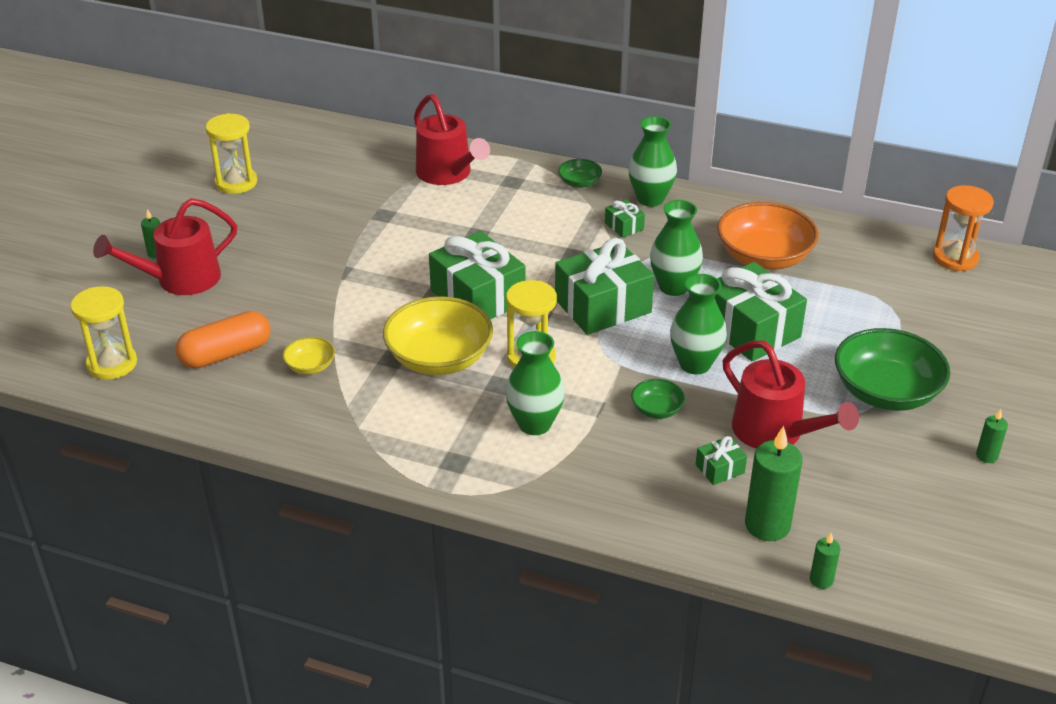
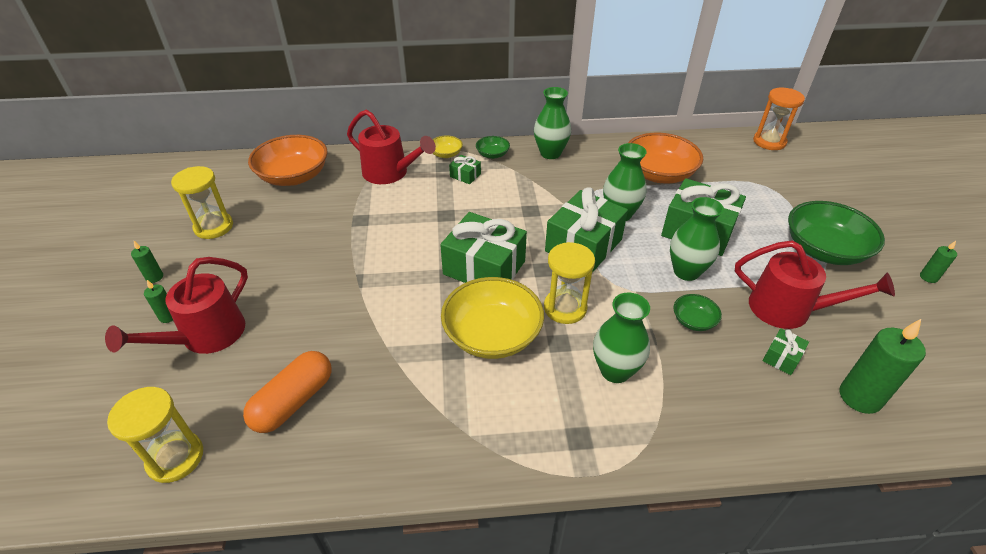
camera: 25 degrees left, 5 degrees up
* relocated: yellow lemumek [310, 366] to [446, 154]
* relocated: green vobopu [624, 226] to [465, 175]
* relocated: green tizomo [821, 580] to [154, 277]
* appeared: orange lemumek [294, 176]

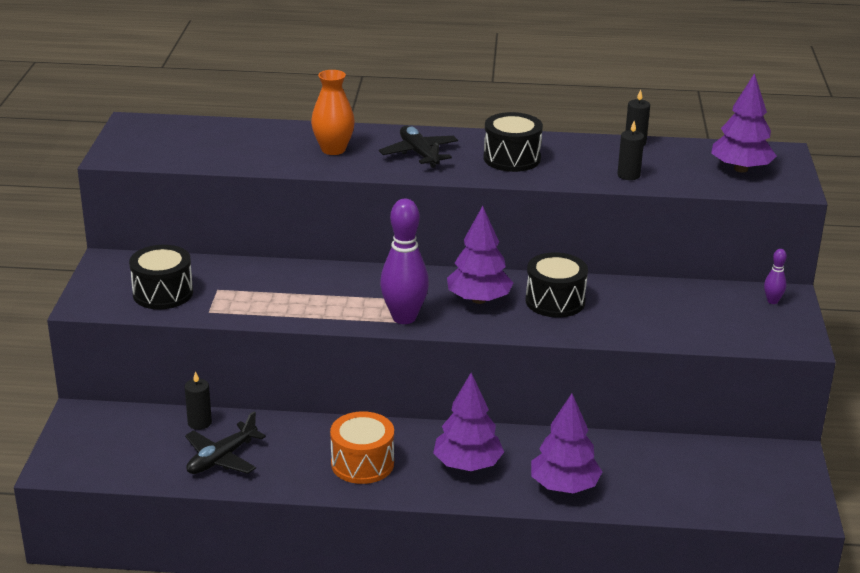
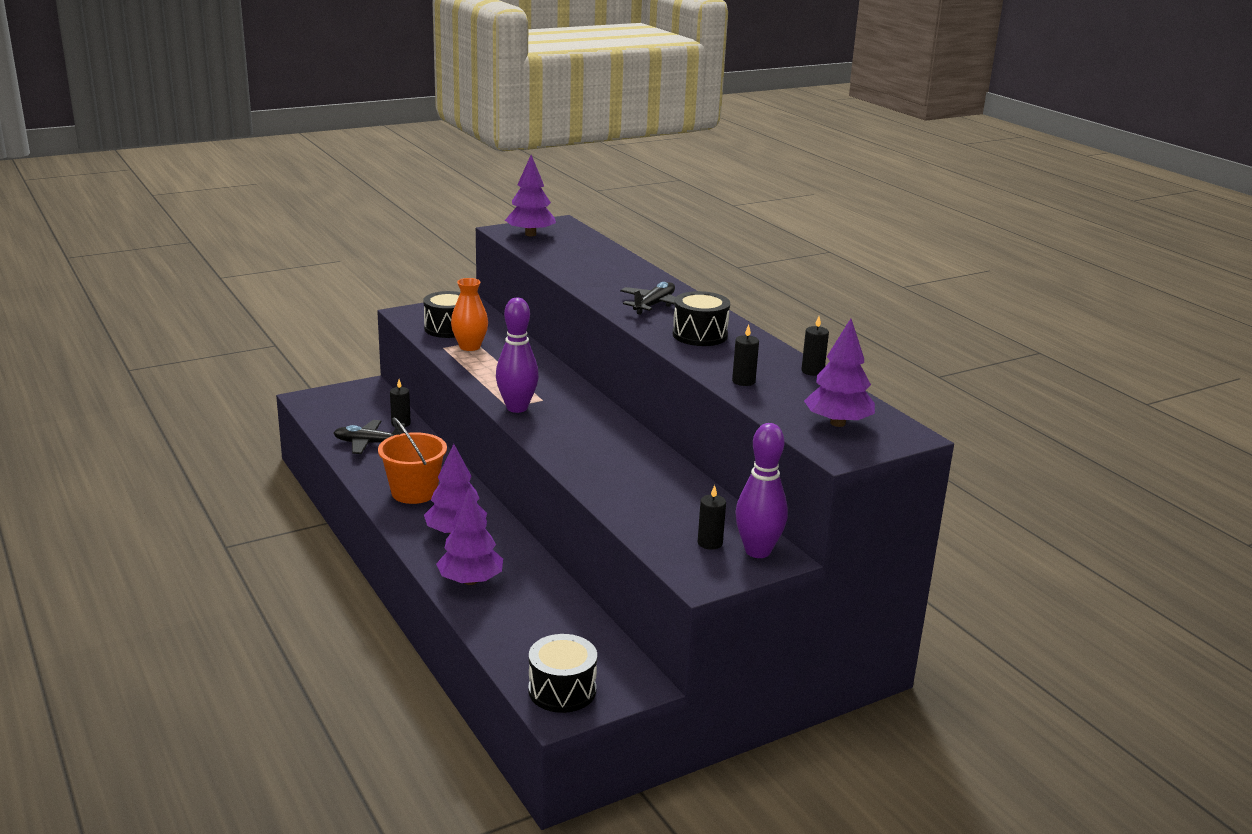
camera: 55 degrees right, 5 degrees down
* relocated: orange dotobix [333, 149] to [470, 347]
* exchanged: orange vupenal [362, 463] to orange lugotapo [414, 492]
* relocated: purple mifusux [478, 300] to [530, 234]
* relocated: black vupenal [555, 301] to [562, 690]
* size: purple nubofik [772, 301] = [757, 551] x2.17
* appeared: black tizomo [710, 543]

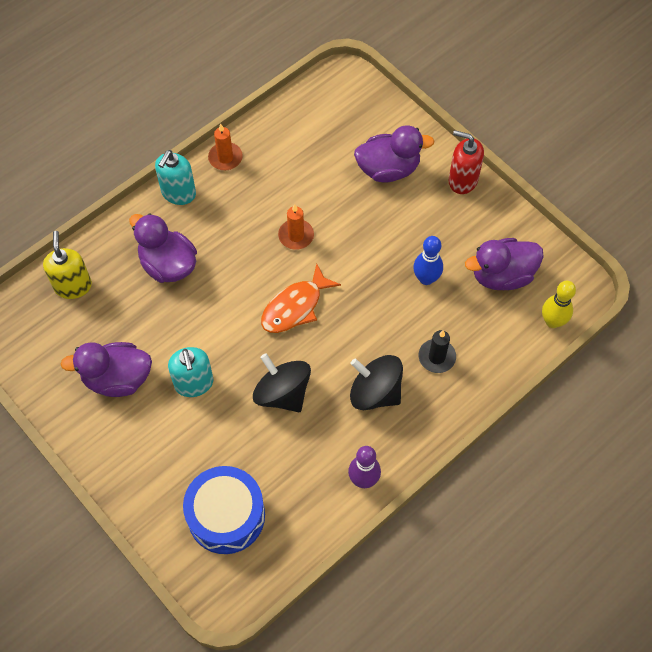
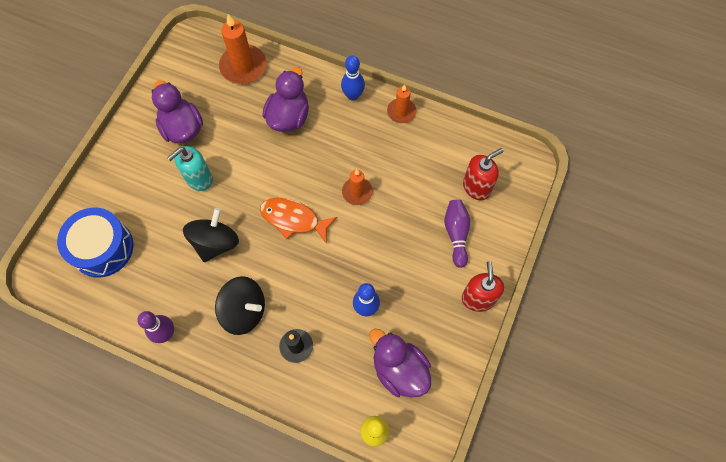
camera: 65 degrees right, 5 degrees up
* exchanged: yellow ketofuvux [73, 286] to orange tizomo [243, 66]
* exchanged: turquoise ketofuvux [178, 193] to blue nubofik [353, 95]
* spun: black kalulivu [375, 392] = [244, 311] 105 degrees clockwise
* exchanged: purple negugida [388, 169] to purple nubofik [456, 234]
* appeared: red ketofuvux [476, 187]

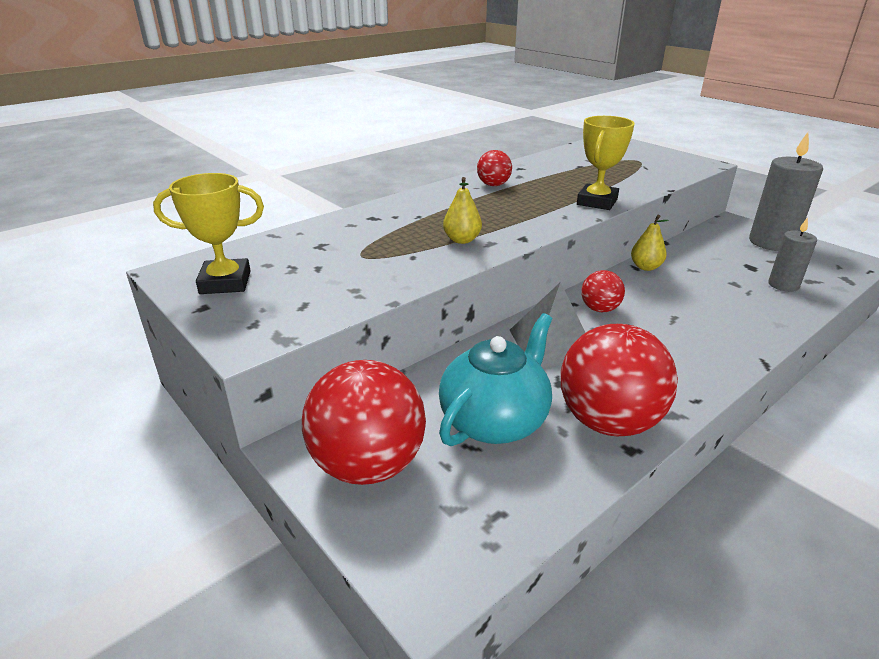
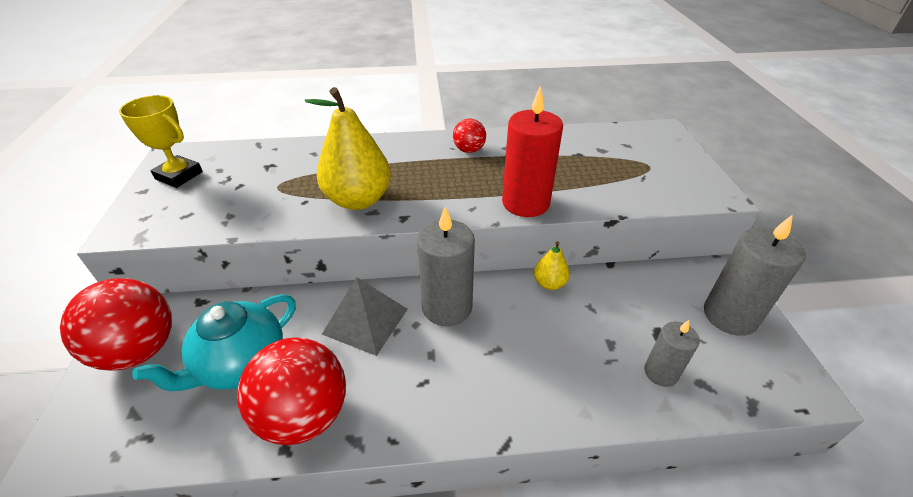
camera: 35 degrees right, 10 degrees up
* spun: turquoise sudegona [494, 421] = [241, 364] 150 degrees clockwise
* size: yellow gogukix [462, 240] = [358, 200] x2.04
* exchanged: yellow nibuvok [597, 202] to red tizomo [525, 203]
* exchanged: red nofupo [599, 309] to grey tizomo [447, 307]

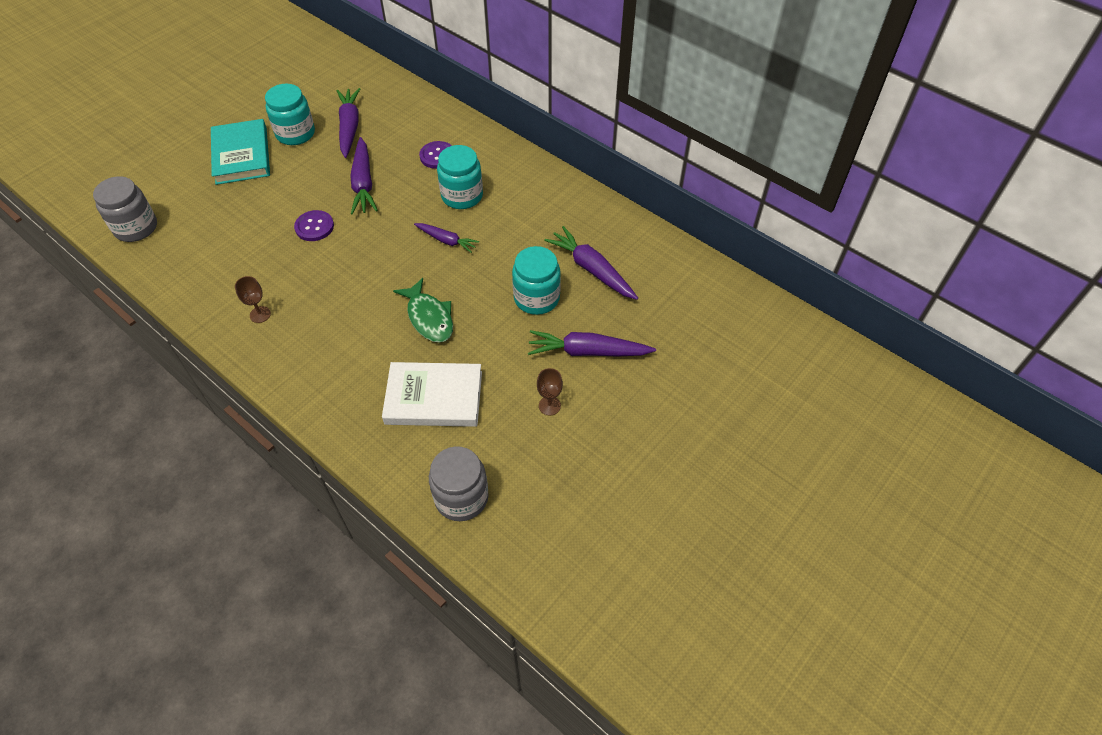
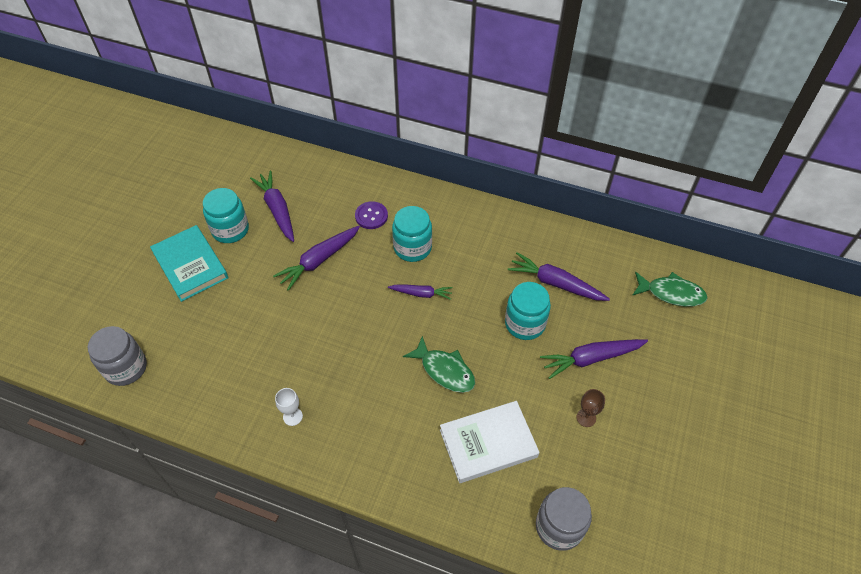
camera: 20 degrees left, 0 degrees up
* colour: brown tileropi [260, 314] to white tileropi [292, 416]
* missing: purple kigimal [314, 227]
* spun: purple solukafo [363, 183] = [319, 260] 75 degrees clockwise
* appeared: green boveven [671, 293]

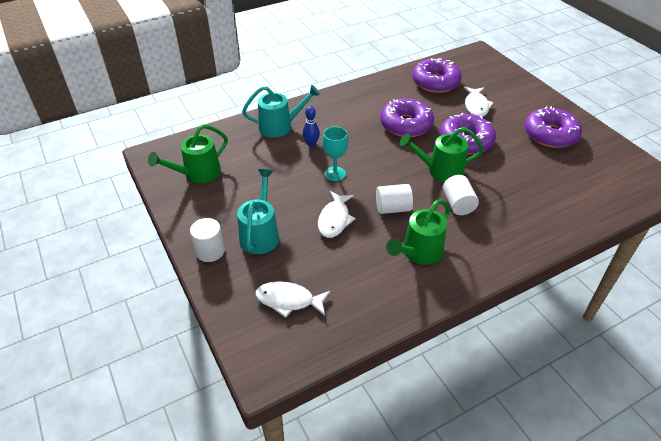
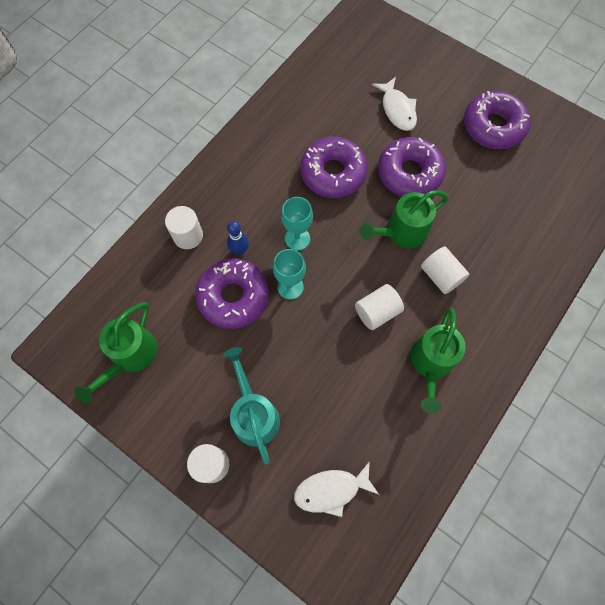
camera: 25 degrees left, 25 degrees up
* exchanged: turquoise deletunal [280, 126] to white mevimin [188, 236]
* missing: white boveven [335, 219]
* relocated: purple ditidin [435, 82] to [233, 297]
* appeared: turquoise tileropi [297, 238]

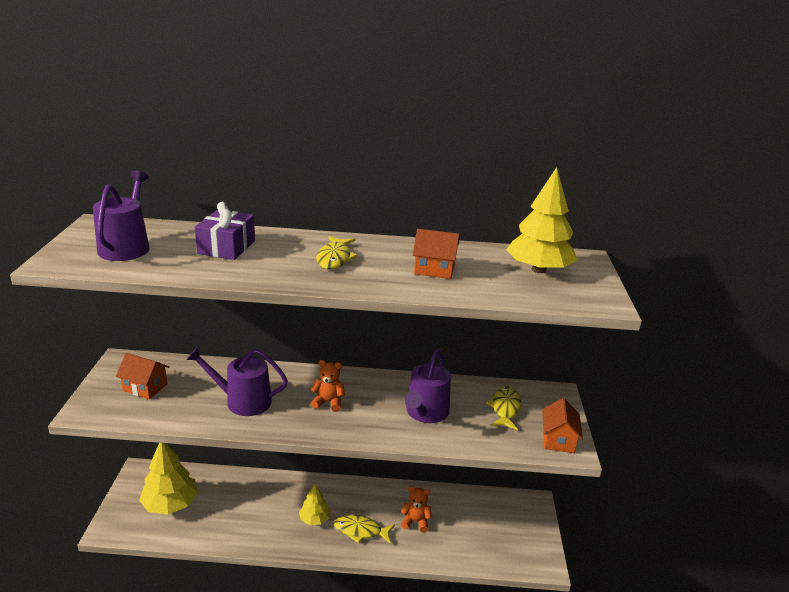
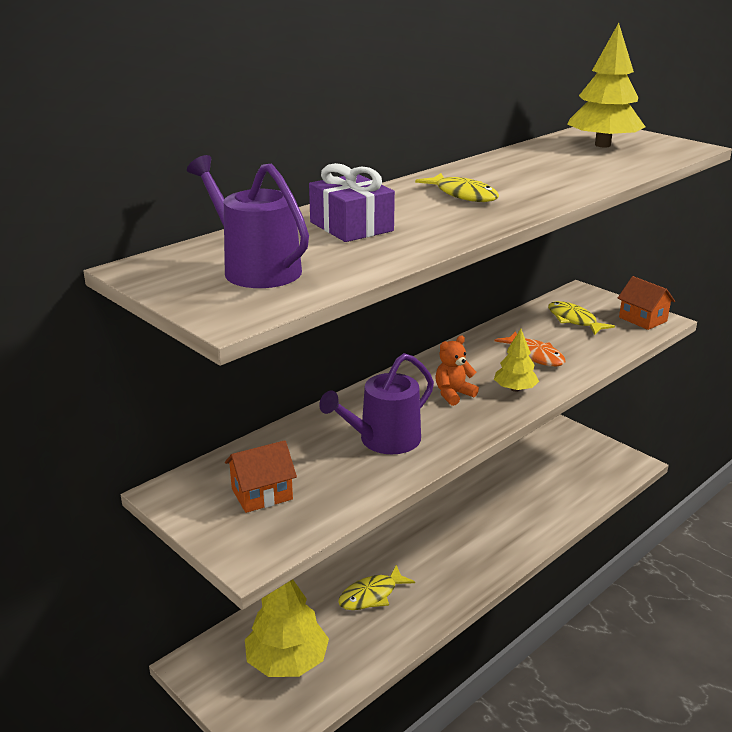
camera: 45 degrees left, 0 degrees up
* relocated: yellow mifusux [314, 519] to [515, 389]
* relocated: yellow boveven [360, 531] to [371, 595]
* missing: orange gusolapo [416, 522]
* exchanged: purple deletunal [425, 413] to orange boveven [535, 355]
* missing: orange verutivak [434, 269]

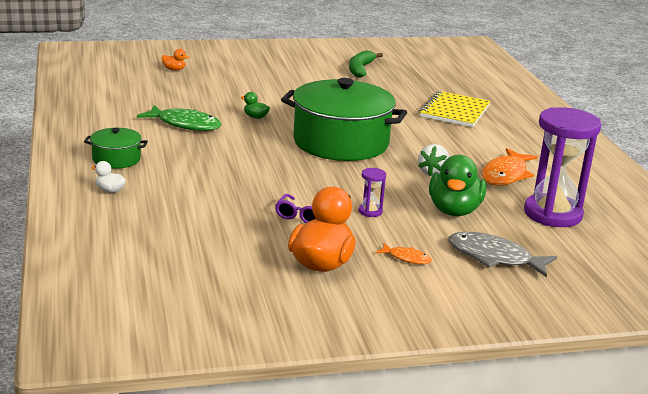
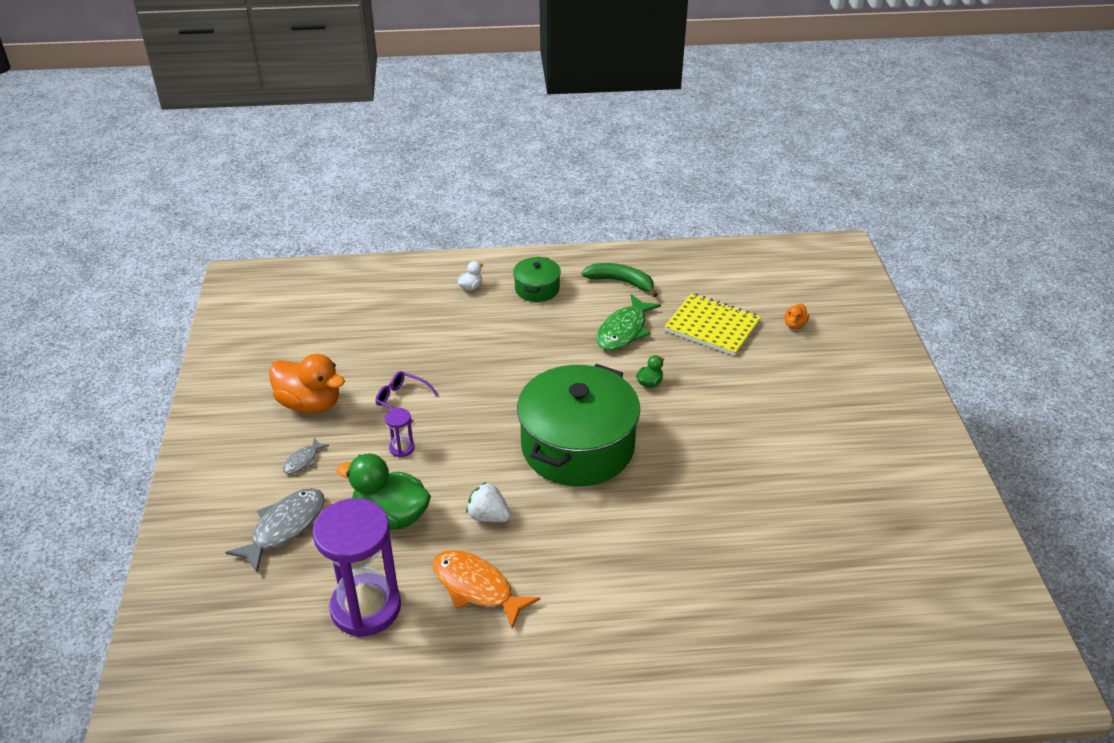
camera: 100 degrees right, 15 degrees up
* relocated: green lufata [360, 69] to [621, 282]
* colour: orange boveven [406, 258] to grey boveven [303, 461]
* relocated: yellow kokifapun [454, 111] to [712, 326]

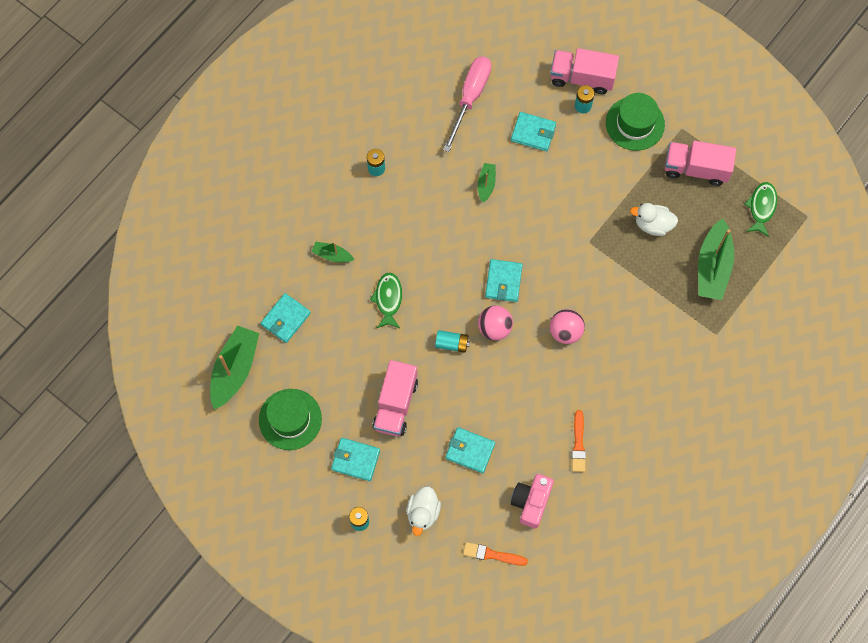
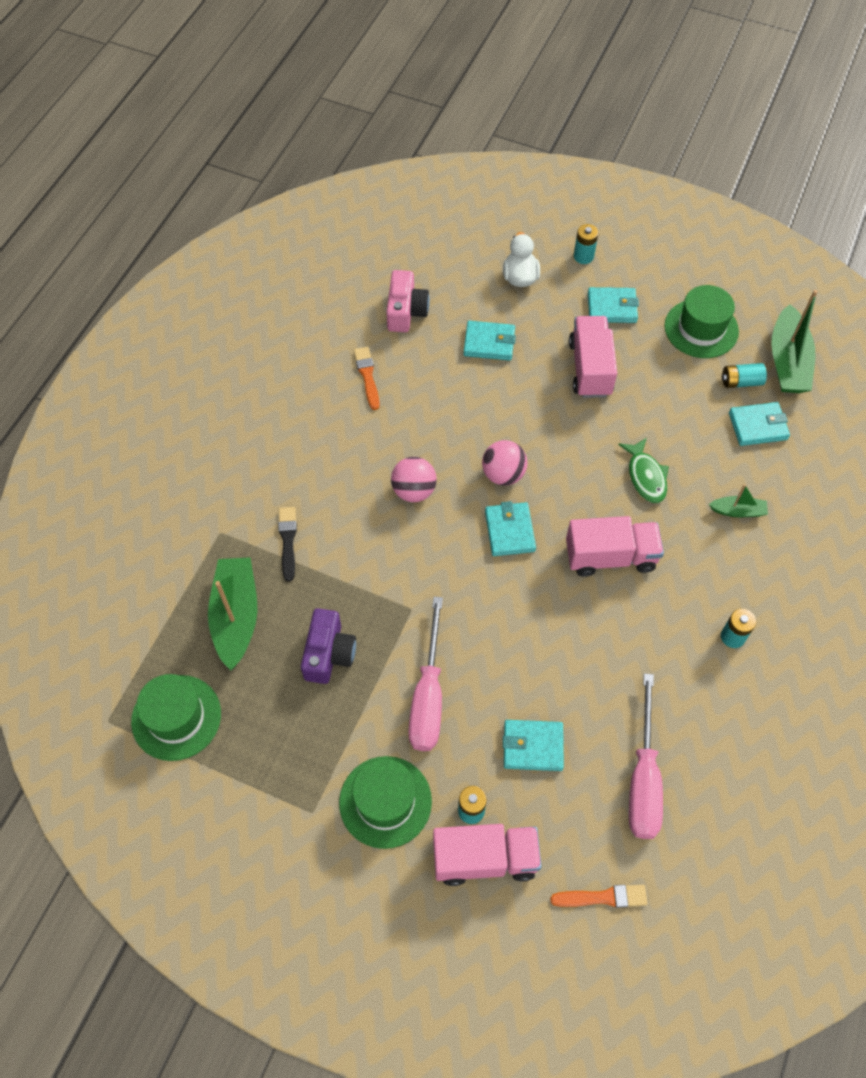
camera: 165 degrees right, 10 degrees down
* spun: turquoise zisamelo [285, 319] = [758, 426] 60 degrees clockwise
* relocated: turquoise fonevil [452, 344] to [741, 382]
* relocated: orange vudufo [492, 554] to [602, 897]
* missing: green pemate [486, 184]
* exchanged: white negugida [653, 224] to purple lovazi [329, 654]
* relocated: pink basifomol [696, 169] to [610, 556]
* exchanged: green boveven [761, 207] to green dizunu [176, 717]
* appeared: black vudufo [288, 541]
* appeared: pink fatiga [428, 696]

